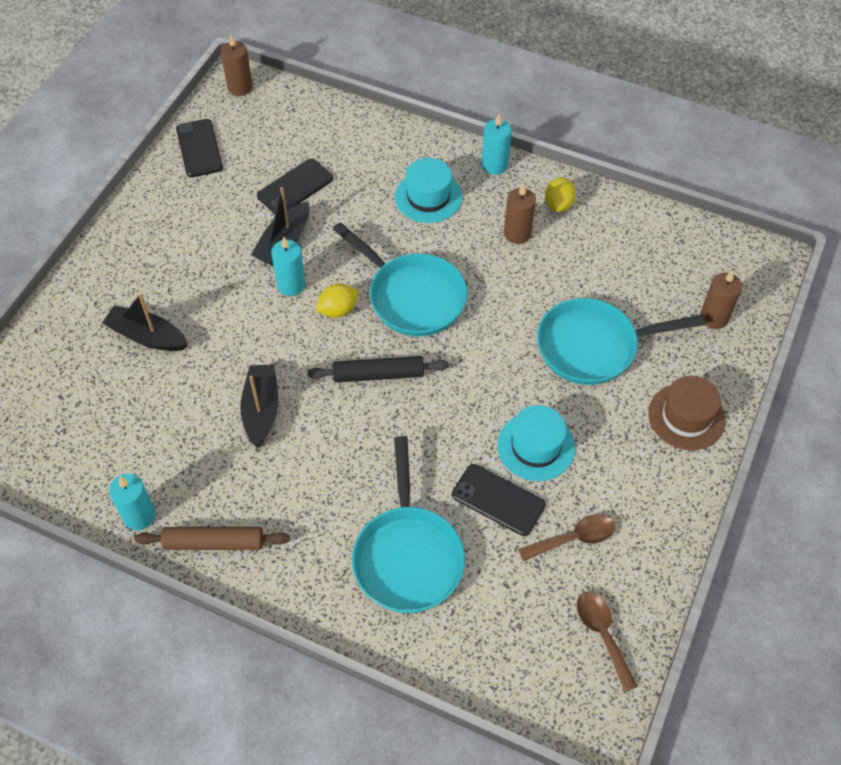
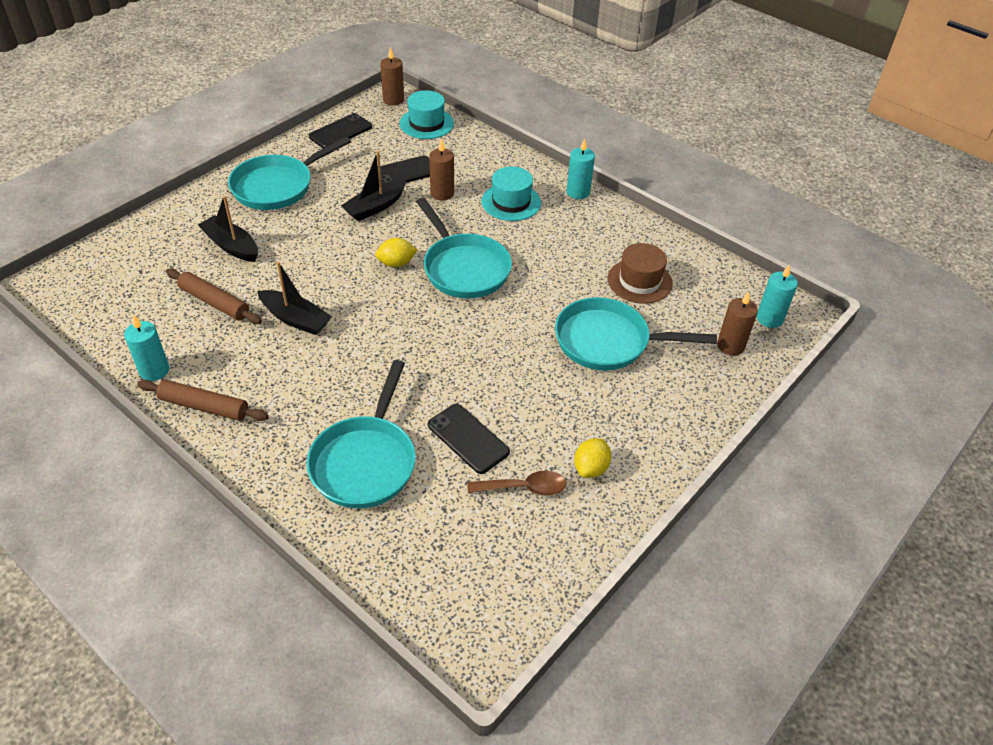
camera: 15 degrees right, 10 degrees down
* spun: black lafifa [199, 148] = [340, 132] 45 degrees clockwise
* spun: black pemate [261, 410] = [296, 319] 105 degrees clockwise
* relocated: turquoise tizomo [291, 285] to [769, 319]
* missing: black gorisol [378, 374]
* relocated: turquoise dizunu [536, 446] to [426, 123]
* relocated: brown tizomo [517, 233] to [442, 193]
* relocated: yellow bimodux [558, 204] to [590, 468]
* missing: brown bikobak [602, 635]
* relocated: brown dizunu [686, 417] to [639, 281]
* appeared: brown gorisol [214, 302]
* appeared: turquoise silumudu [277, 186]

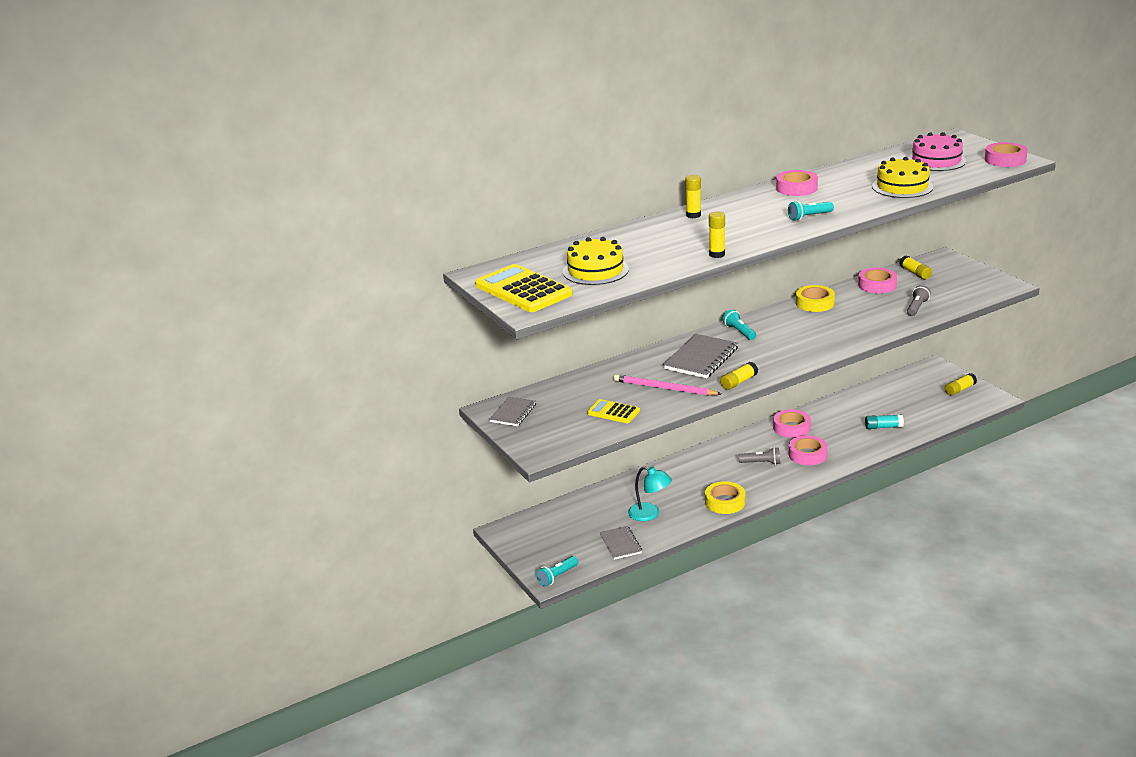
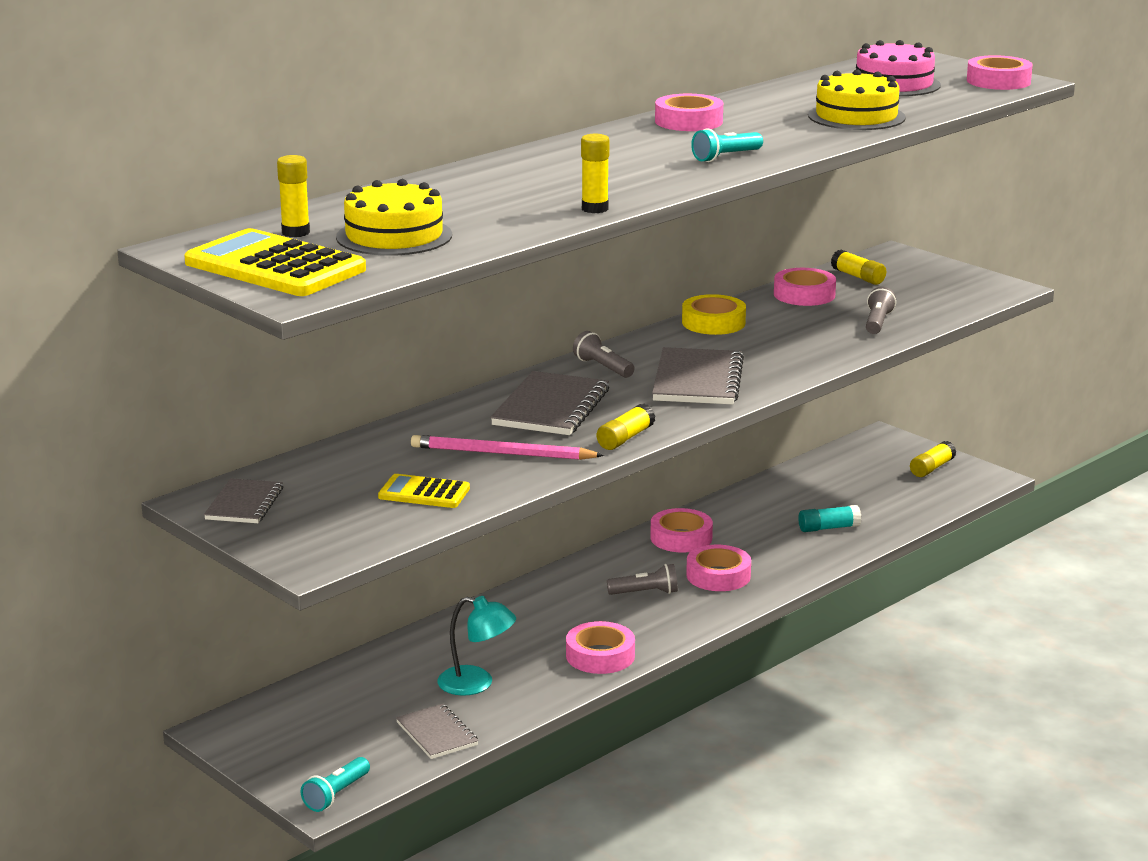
camera: 15 degrees left, 5 degrees down
* relocated: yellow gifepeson [693, 215] to [295, 232]
* colour: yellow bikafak [725, 502] to pink bikafak [600, 656]
* colour: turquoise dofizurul [739, 332] to grey dofizurul [603, 367]
* appeared: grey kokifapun [697, 380]

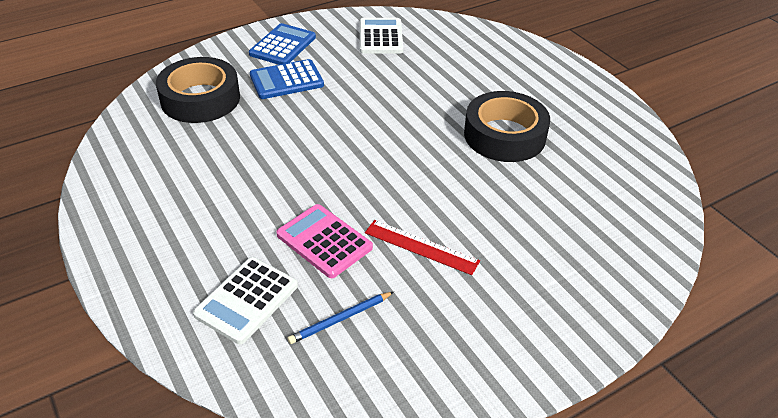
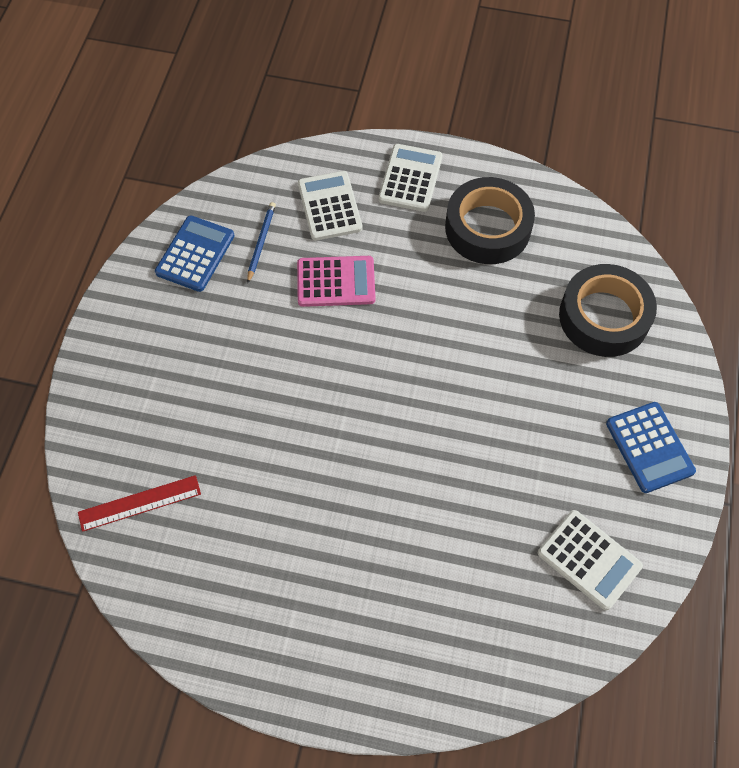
camera: 135 degrees right, 20 degrees up
* relocated: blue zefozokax [286, 80] to [195, 254]
* relocated: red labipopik [421, 247] to [139, 503]
* relocated: black bikafak [504, 135] to [487, 228]
* appeared: white zefozokax [410, 178]

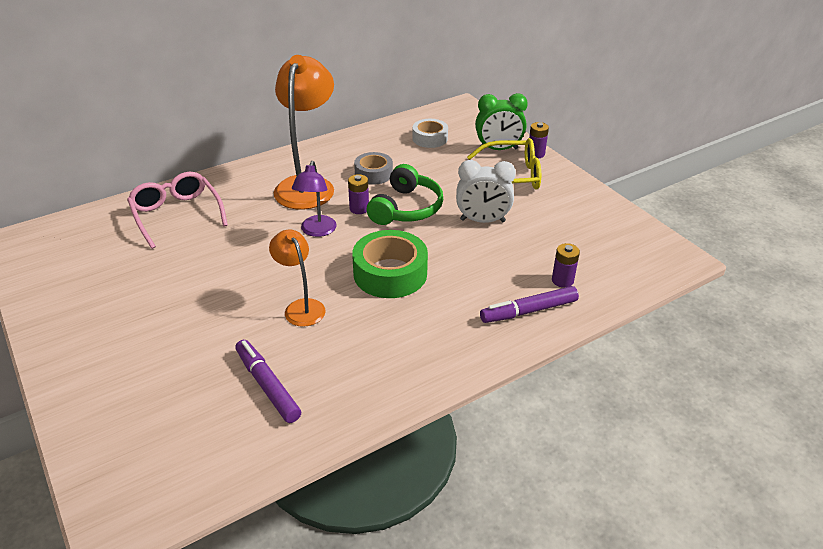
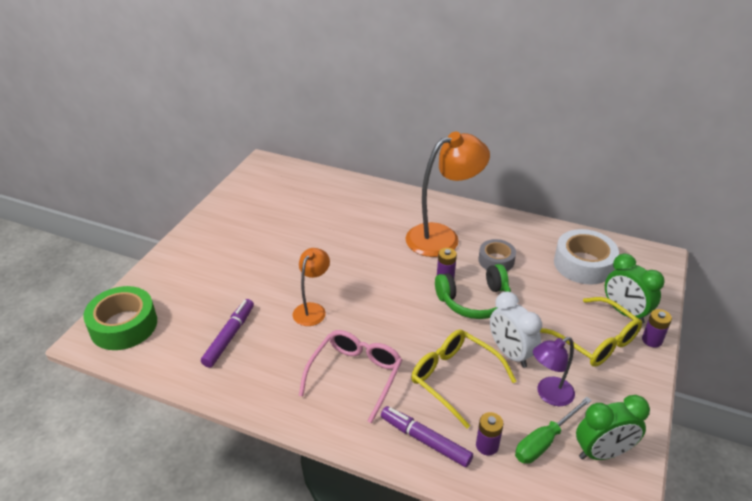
camera: 55 degrees right, 0 degrees up
* relocated: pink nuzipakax [177, 214] to [355, 375]
* relocated: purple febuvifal [317, 231] to [549, 395]
* relocated: green bikafak [390, 273] to [124, 325]
* size: white bikafak [430, 138] = [583, 264] x1.63
* appeared: yellow nuzipakax [454, 378]
* appeared: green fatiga [544, 441]
* appeared: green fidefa [602, 452]

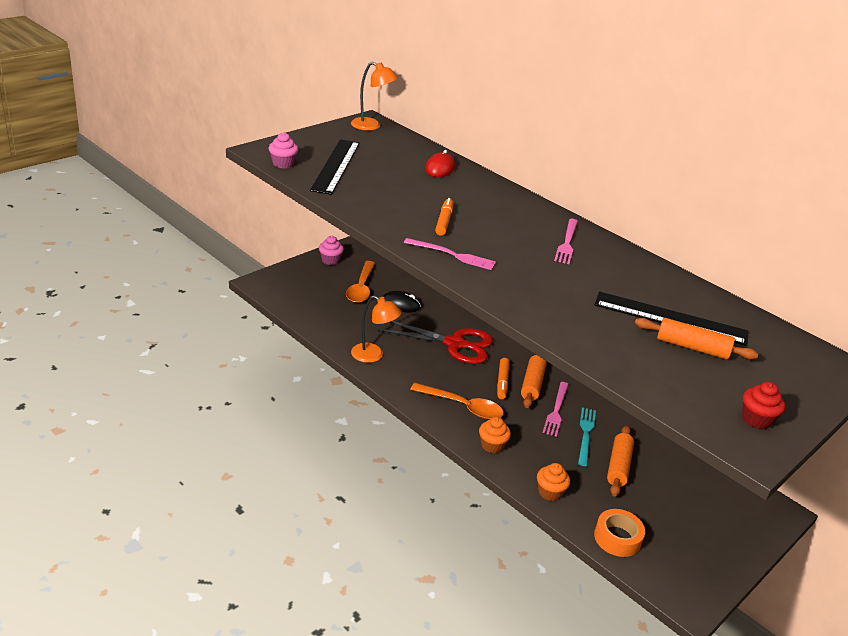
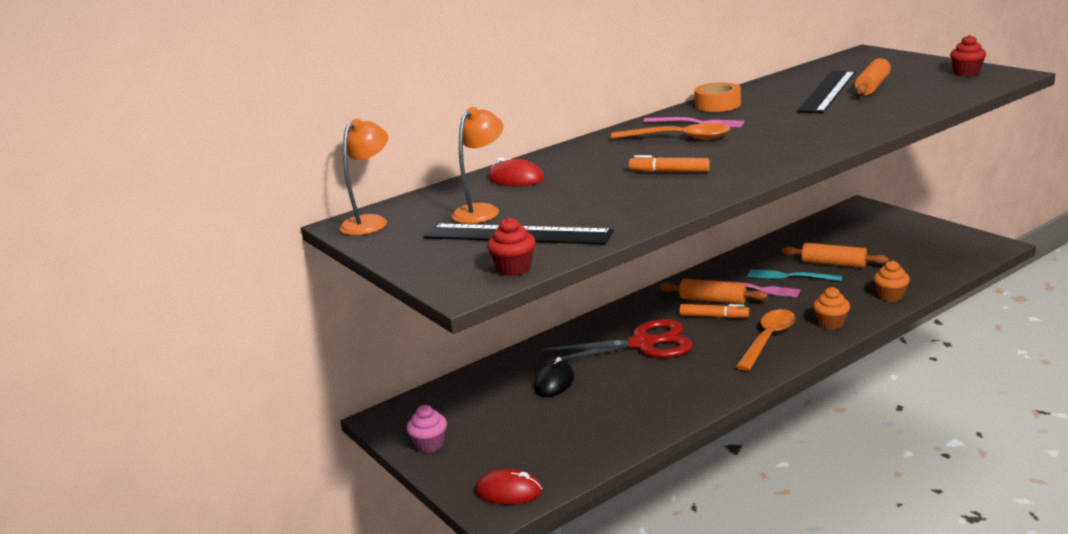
camera: 75 degrees left, 10 degrees down
* colour: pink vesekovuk [283, 164] to red vesekovuk [514, 268]
* relocated: orange bikobak [361, 288] to [678, 138]
* relocated: orange febuvifal [373, 355] to [482, 211]
* spun: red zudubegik [454, 344] = [642, 344] 60 degrees clockwise
* missing: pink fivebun [452, 255]
* relocated: orange bikafak [617, 538] to [717, 105]
* appeared: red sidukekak [508, 491]

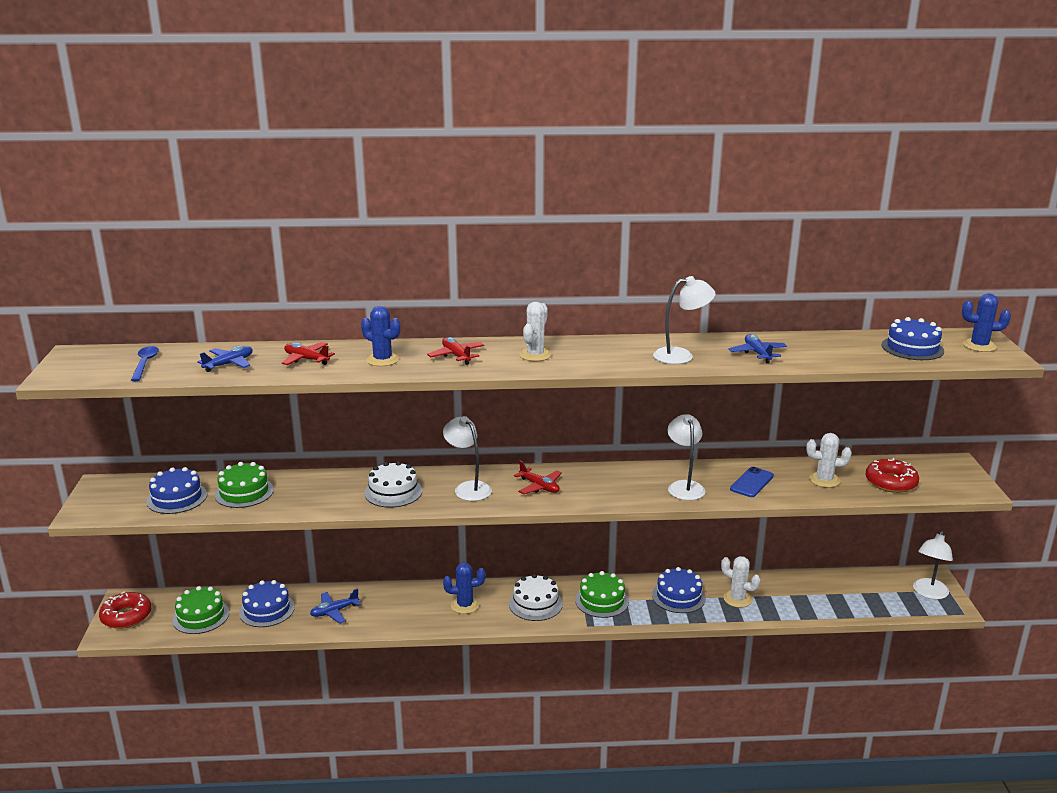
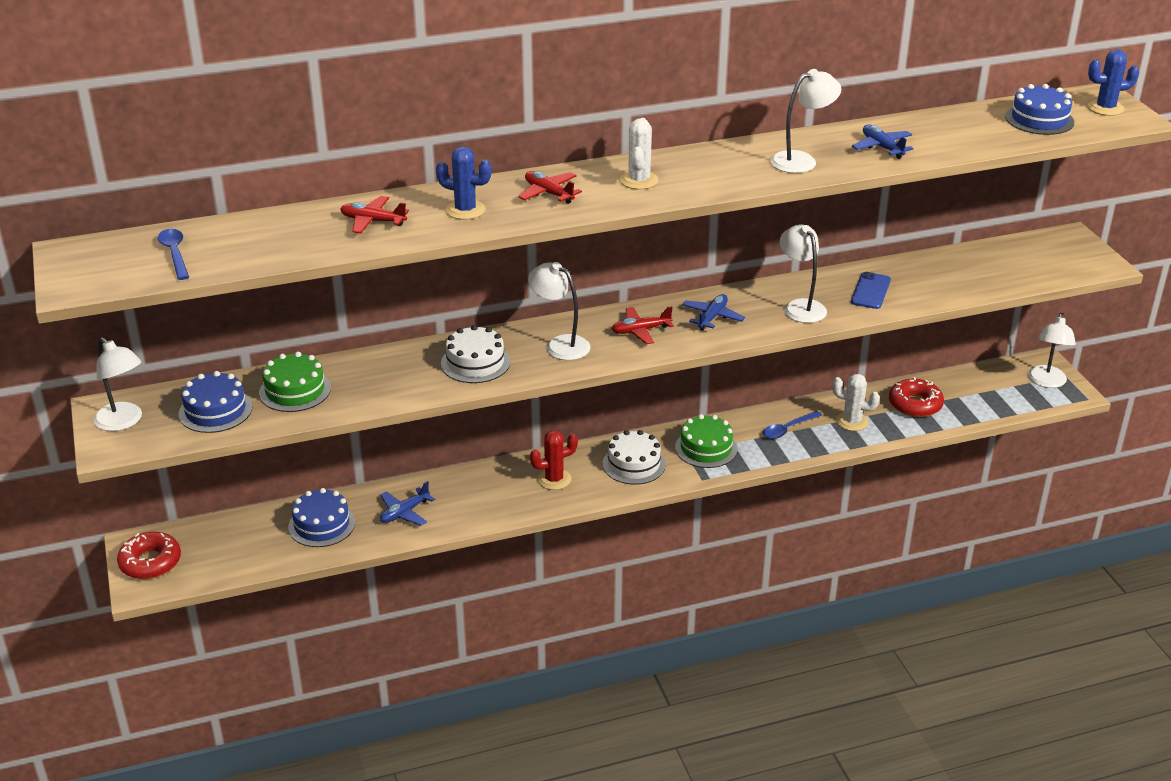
camera: 15 degrees left, 10 degrees up
* missing: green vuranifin [201, 616]
* relocated: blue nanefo [229, 364] to [712, 317]
* colour: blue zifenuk [465, 605] to red zifenuk [554, 479]
* spun: red nanefo [539, 487] = [640, 331] 135 degrees clockwise
* exchanged: blue vuranifin [678, 596] to blue bikobak [788, 429]
* missing: white zifenuk [824, 480]
* relocated: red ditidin [891, 482] to [915, 404]
* appeared: white febuvifal [123, 422]

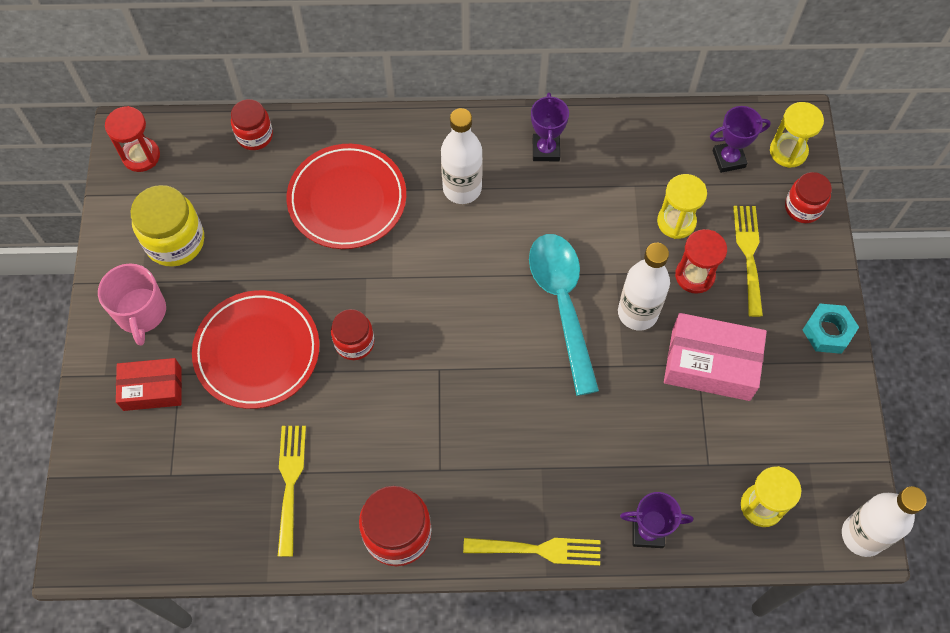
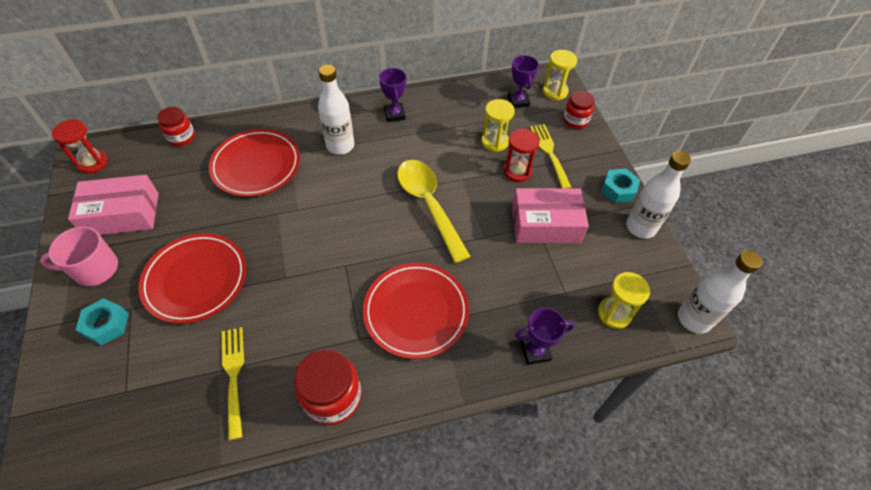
camera: 15 degrees left, 10 degrees down
* spun: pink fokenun [141, 312] = [95, 269] 105 degrees clockwise
* exchanged: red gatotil [152, 389] to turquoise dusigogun [106, 325]
* exchanged: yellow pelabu [175, 241] to pink gatotil [122, 214]
* missing: red pelabu [354, 342]
* missing: yellow fivebun [538, 550]
* colour: turquoise bikobak [562, 304] to yellow bikobak [428, 205]
* relocated: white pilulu [637, 313] to [640, 227]
* spun: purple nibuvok [728, 159] = [518, 101] 75 degrees counterclockwise
* appeared: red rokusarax [416, 312]

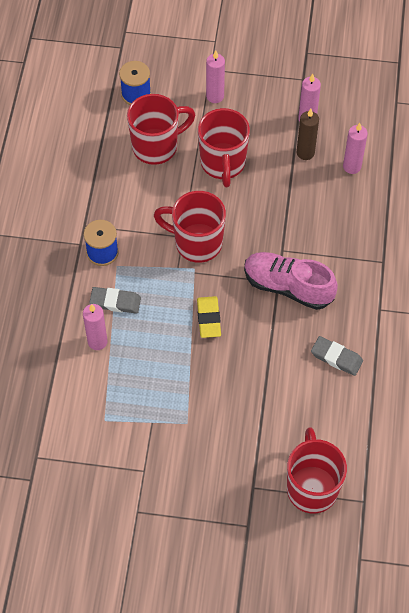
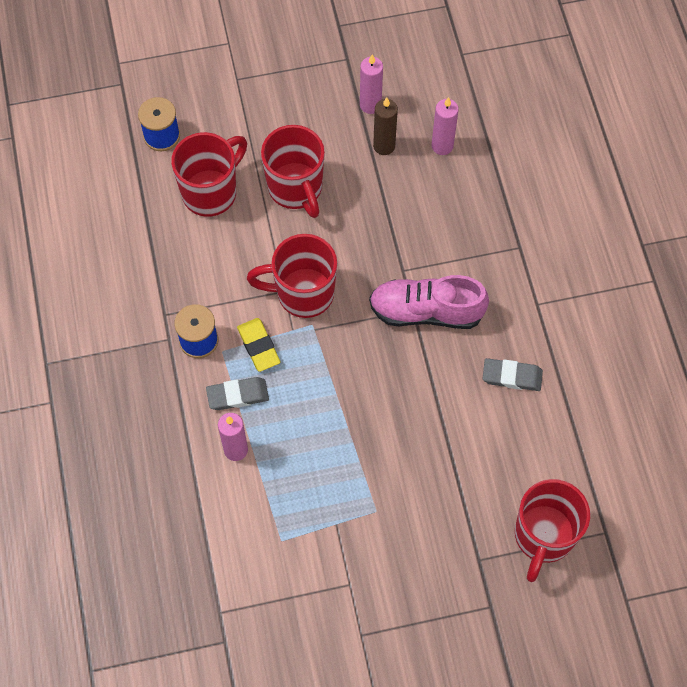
camera: 20 degrees left, 5 degrees up
* relocated: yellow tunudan [209, 319] to [258, 346]
* missing: pink tizomo [215, 96]
* spun: red fokenun [312, 487] = [543, 536] 135 degrees counterclockwise

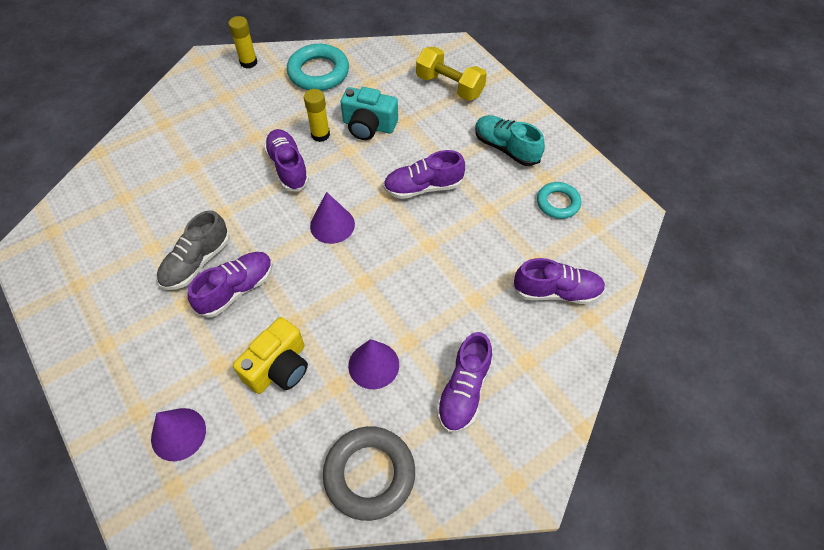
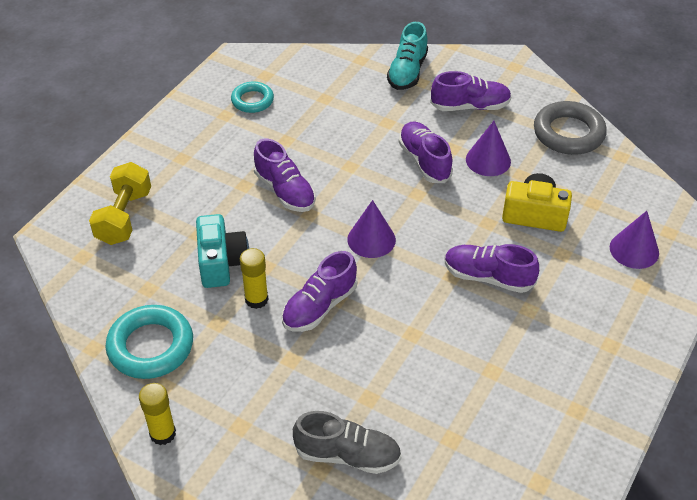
camera: 115 degrees left, 10 degrees down
* relocated: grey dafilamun [197, 262] to [347, 455]
* relocated: turquoise dafilamun [506, 148] to [407, 72]
* relocated: purple dafilamun [556, 292] to [424, 161]

